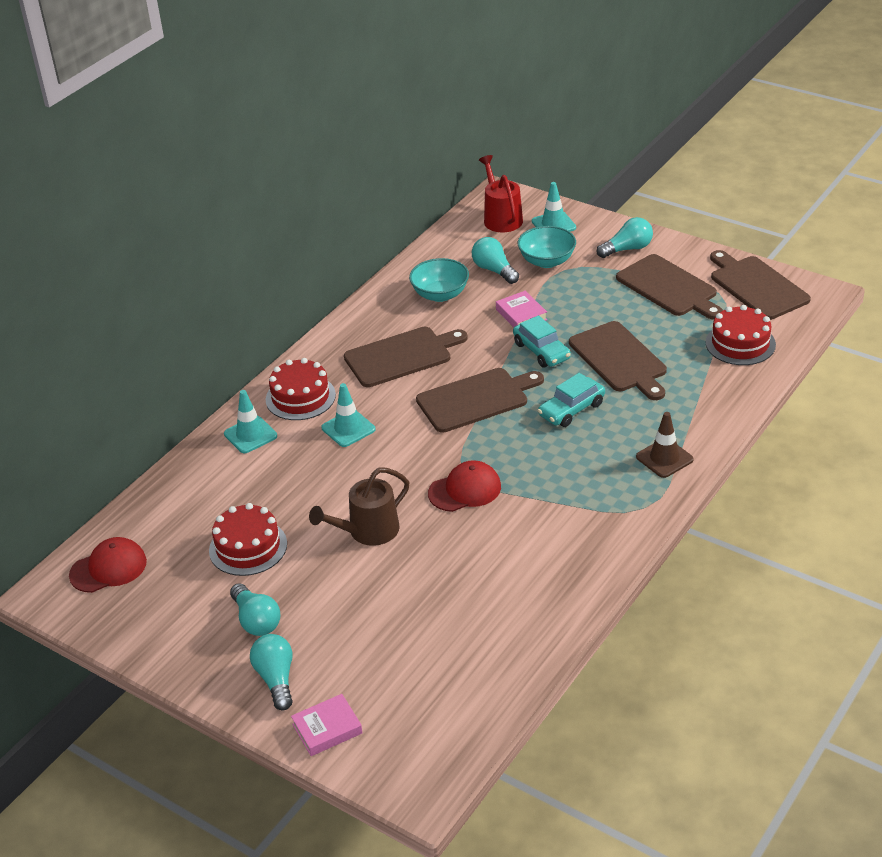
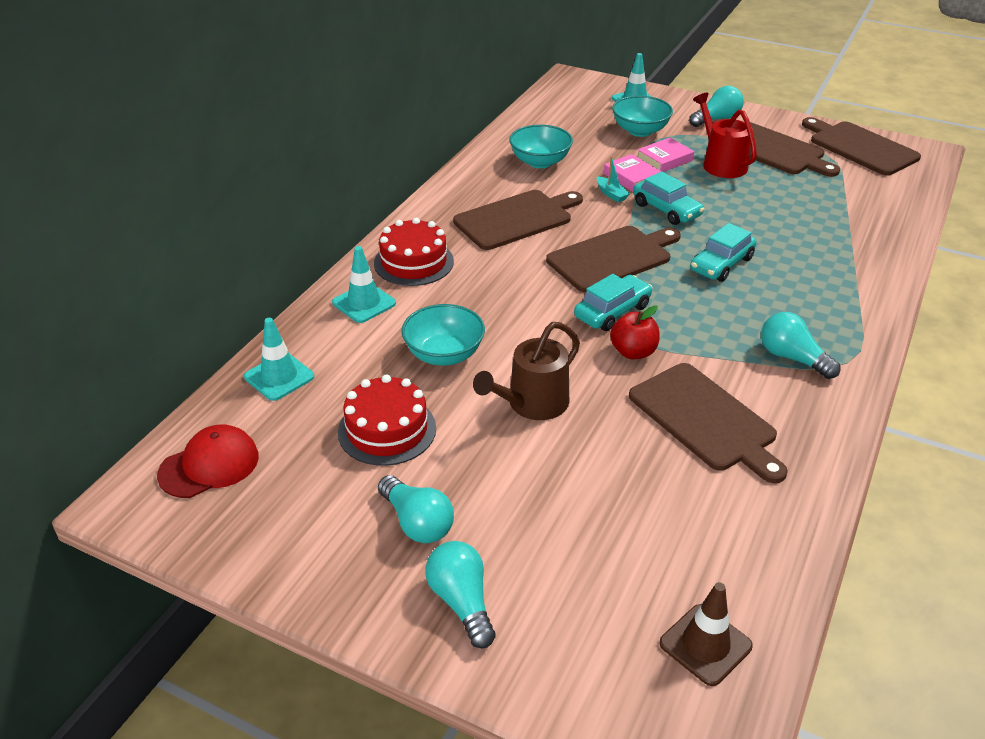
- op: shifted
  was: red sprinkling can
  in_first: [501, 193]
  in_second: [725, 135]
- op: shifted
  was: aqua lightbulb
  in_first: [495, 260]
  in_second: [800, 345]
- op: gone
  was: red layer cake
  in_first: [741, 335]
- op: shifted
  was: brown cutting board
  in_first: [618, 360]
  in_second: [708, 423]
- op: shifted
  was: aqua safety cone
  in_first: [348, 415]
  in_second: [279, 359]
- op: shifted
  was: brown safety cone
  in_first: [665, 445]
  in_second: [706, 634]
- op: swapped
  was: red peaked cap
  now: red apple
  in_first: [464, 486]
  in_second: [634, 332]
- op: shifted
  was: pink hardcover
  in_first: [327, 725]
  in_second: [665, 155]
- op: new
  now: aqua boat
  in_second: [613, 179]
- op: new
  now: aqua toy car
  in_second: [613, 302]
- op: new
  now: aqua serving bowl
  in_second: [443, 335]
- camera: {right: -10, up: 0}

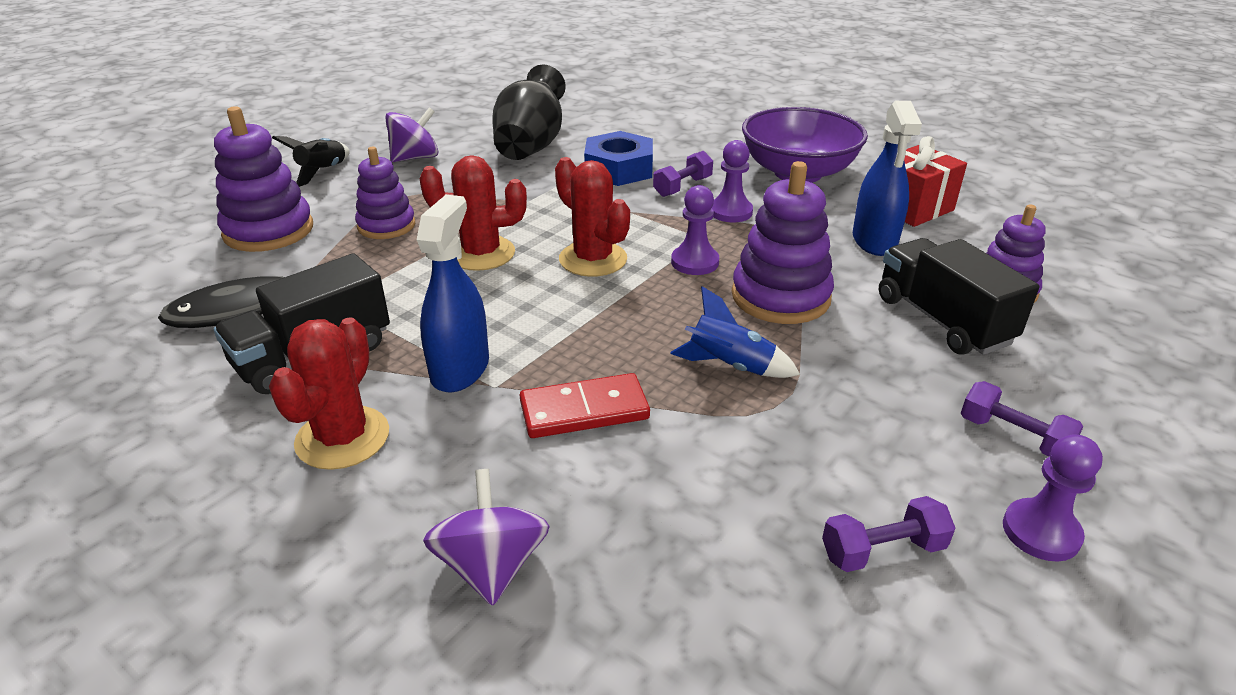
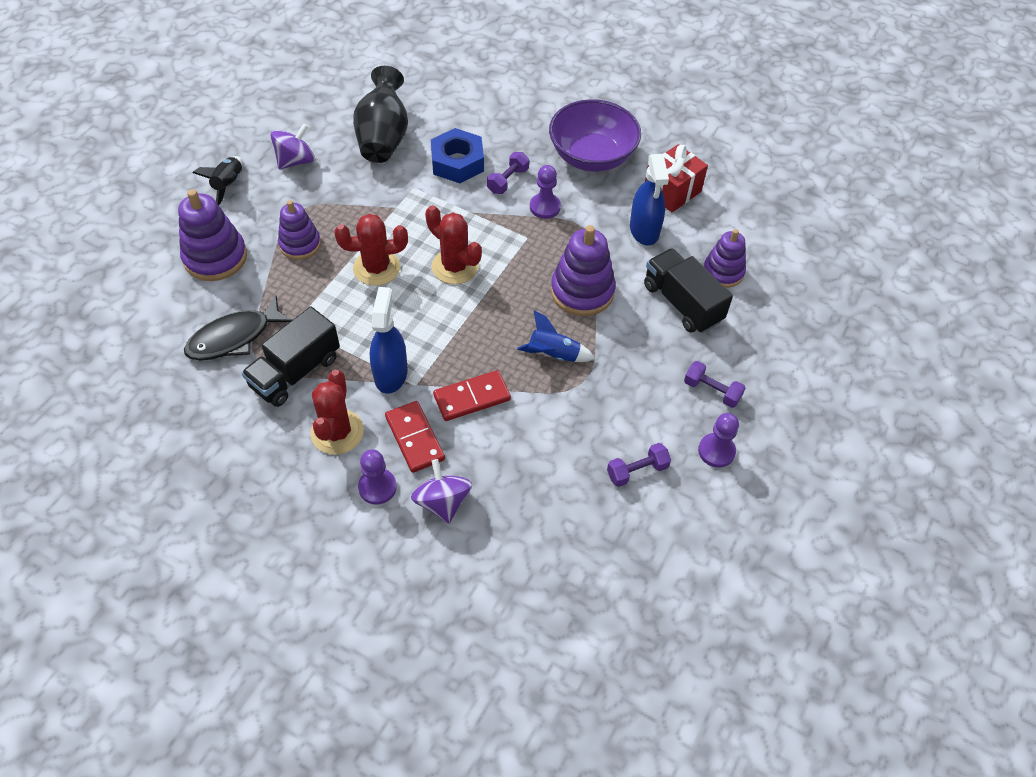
- op: shifted
  was: violet chess pawn
  in_first: [695, 230]
  in_second: [377, 477]
- op: new
  now: red domino
  in_second: [415, 437]
- camera: {right: -10, up: 20}

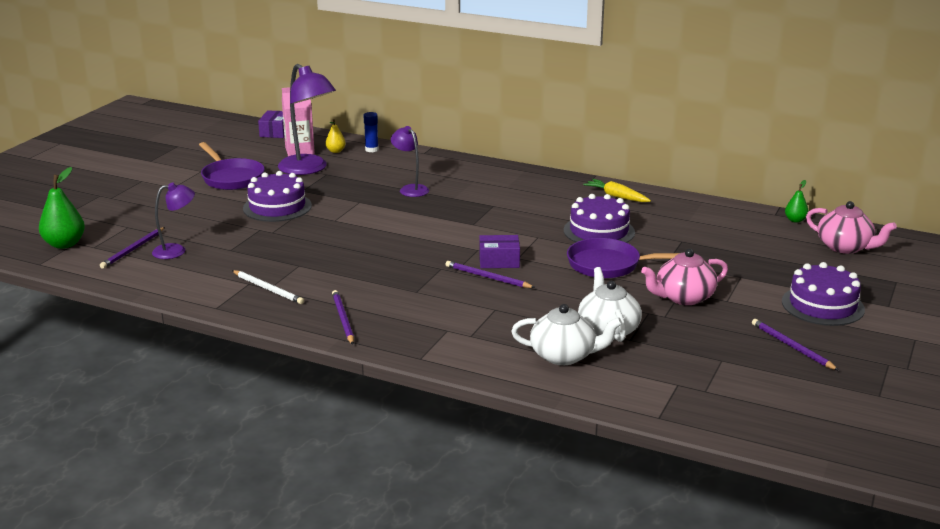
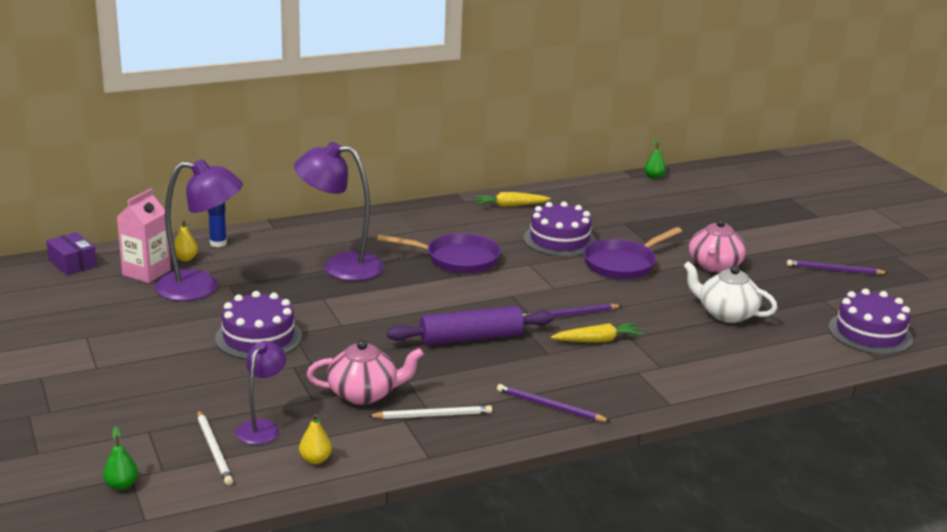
- op: scaled
  was: violet reading lamp
  in_first: [410, 161]
  in_second: [339, 211]
  ratio: 1.73
- op: shifted
  was: violet pan
  in_first: [232, 166]
  in_second: [439, 253]
- op: scaled
  was: leaf-green toy pear
  in_first: [62, 208]
  in_second: [120, 458]
  ratio: 0.55
- op: shifted
  was: pink teapot
  in_first: [851, 227]
  in_second: [365, 372]
- op: repainted
  was: violet lead pencil
  now: snow-white lead pencil
  in_first: [132, 248]
  in_second: [215, 447]
- op: gone
  was: violet parcel
  in_first: [499, 251]
- op: shifted
  was: violet layer cake
  in_first: [823, 294]
  in_second: [870, 321]
- op: gone
  was: snow-white teapot
  in_first: [566, 334]
- op: new
  now: violet rolling pin
  in_second: [470, 325]
- op: new
  now: bright yellow root vegetable
  in_second: [597, 332]
- op: new
  now: bright yellow toy pear
  in_second: [315, 439]
- camera: {right: -50, up: 0}

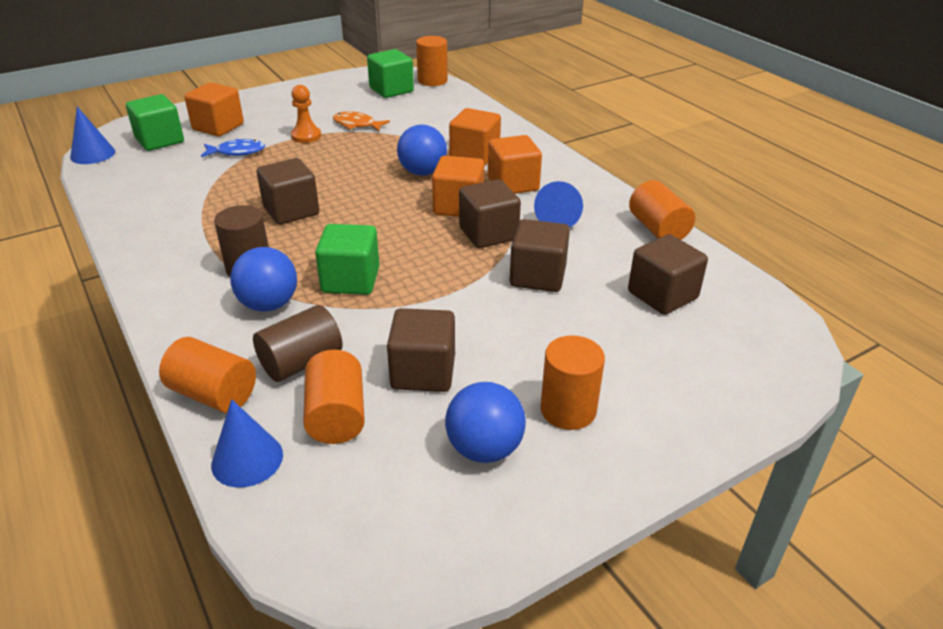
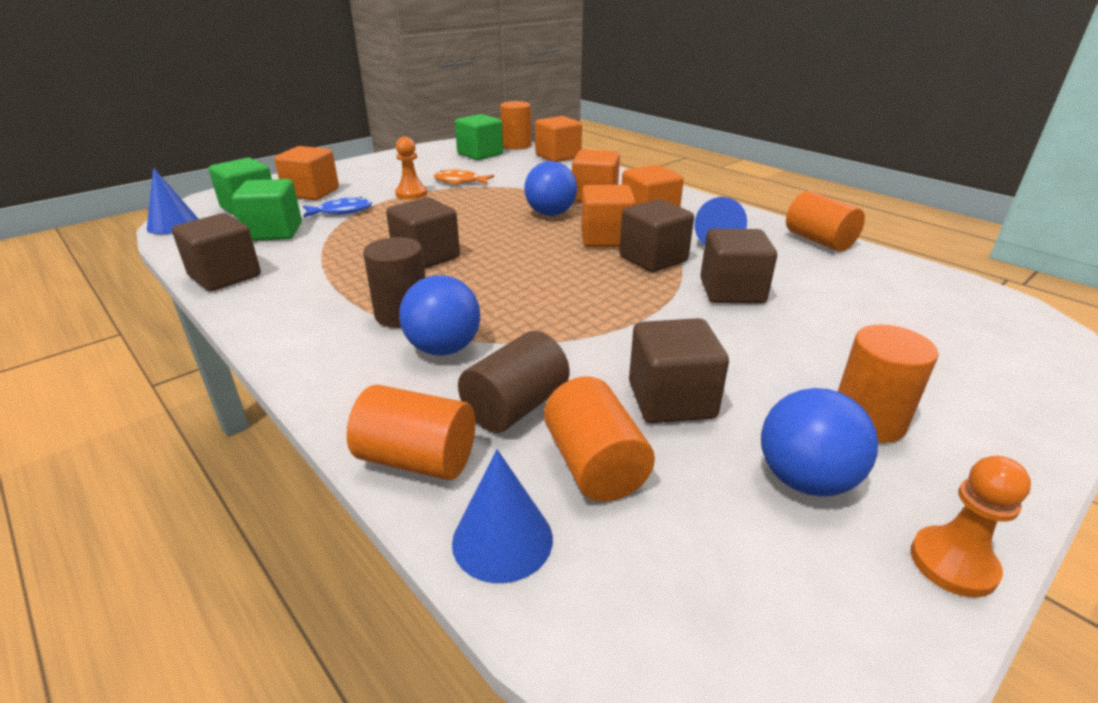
- op: shifted
  was: leaf-green solid cube
  in_first: [347, 259]
  in_second: [267, 210]
- op: shifted
  was: brown solid cube
  in_first: [668, 274]
  in_second: [216, 252]
- op: new
  now: orange-coloured solid cube
  in_second: [558, 139]
- op: new
  now: orange-coloured chess pawn
  in_second: [970, 527]
- camera: {right: -10, up: -5}

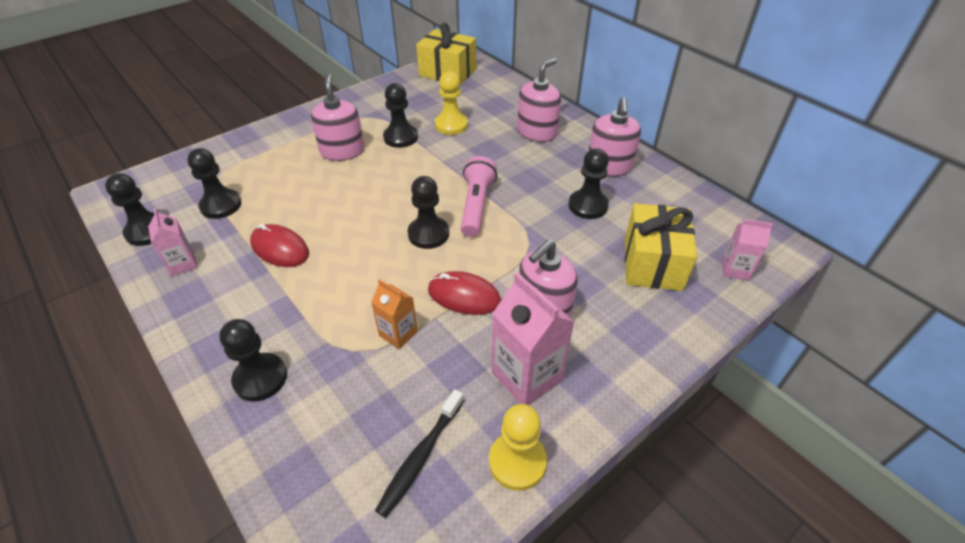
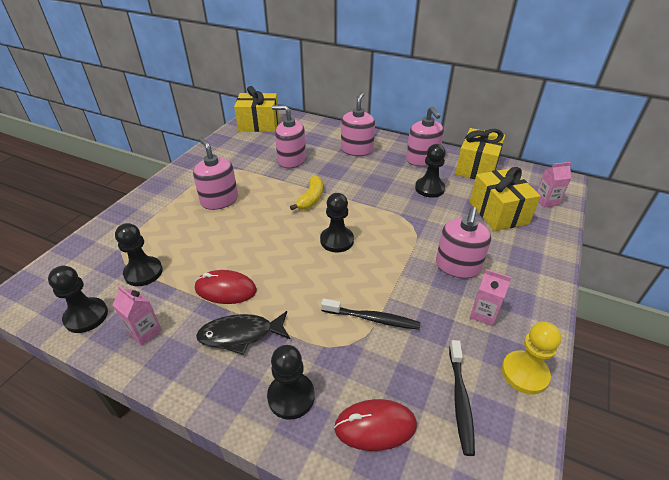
- op: swapped
  was: bright yellow chess pawn
  now: pink pump bottle
  in_first: [451, 103]
  in_second: [289, 136]
- op: gone
  was: black chess pawn
  in_first: [400, 115]
- op: gone
  was: pink torch
  in_first: [479, 196]
- op: shifted
  was: red computer mouse
  in_first: [464, 293]
  in_second: [375, 425]
- op: scaled
  was: pink juice carton
  in_first: [533, 338]
  in_second: [491, 297]
  ratio: 0.58
- op: swapped
  was: orange-coloured juice carton
  now: black tooth brush
  in_first: [394, 314]
  in_second: [370, 314]
- op: new
  now: bright yellow gift
  in_second: [480, 153]
- op: new
  now: bright yellow banana
  in_second: [306, 192]
- op: new
  now: black fish figure
  in_second: [243, 333]
- camera: {right: -25, up: -5}

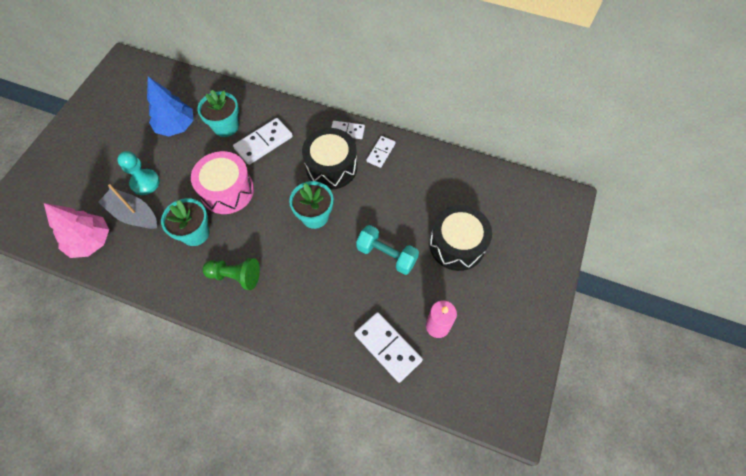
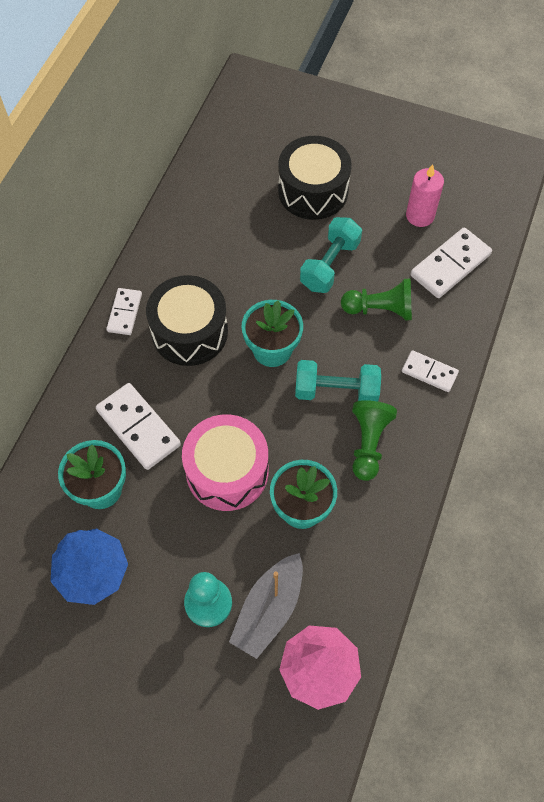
- op: shifted
  was: snow-white domino
  in_first: [381, 152]
  in_second: [430, 371]
- op: new
  now: leaf-green chess pawn
  in_second: [376, 299]
- op: new
  now: aqua free weight
  in_second: [338, 381]
- camera: {right: -90, up: 0}

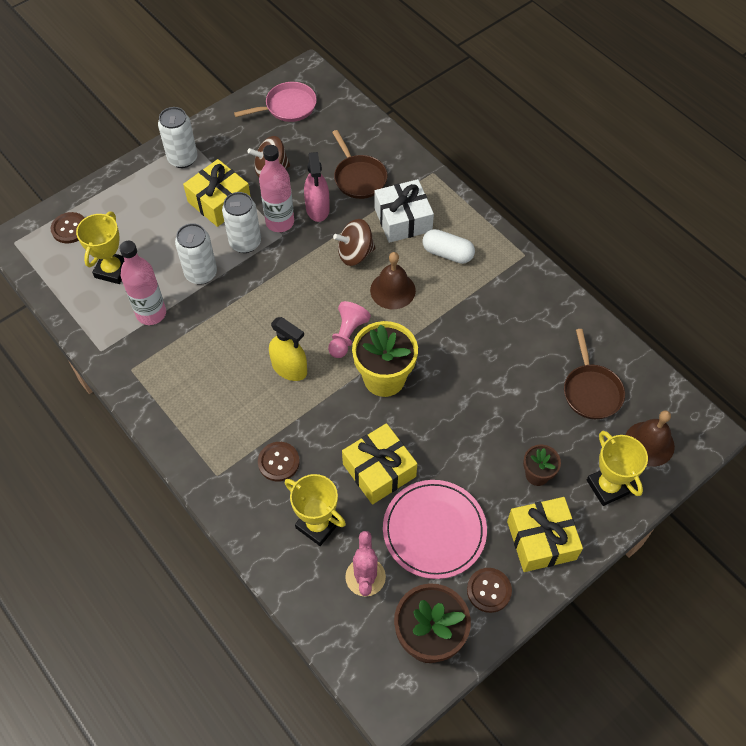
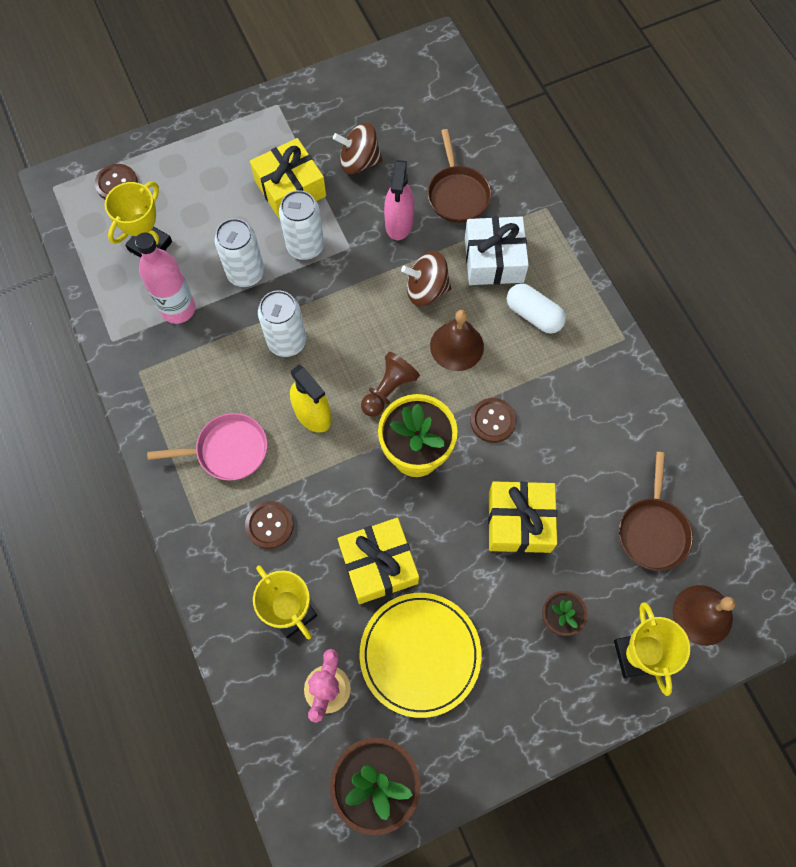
- op: shifted
  was: pink pan
  in_first: [275, 102]
  in_second: [207, 446]
- op: shifted
  was: snow-white can
  in_first: [177, 137]
  in_second: [282, 323]
- op: gone
  was: pink flask
  in_first: [276, 188]
- op: repainted
  was: pink chess pawn
  now: brown chess pawn
  in_first: [349, 329]
  in_second: [390, 384]
- op: repainted
  was: pink plate
  now: bright yellow plate
  in_first: [435, 529]
  in_second: [421, 655]
- op: shifted
  was: bright yellow gift
  in_first: [545, 534]
  in_second: [522, 517]
- op: shifted
  was: brown sewing button
  in_first: [489, 590]
  in_second: [493, 420]
- camera: {right: 15, up: 10}

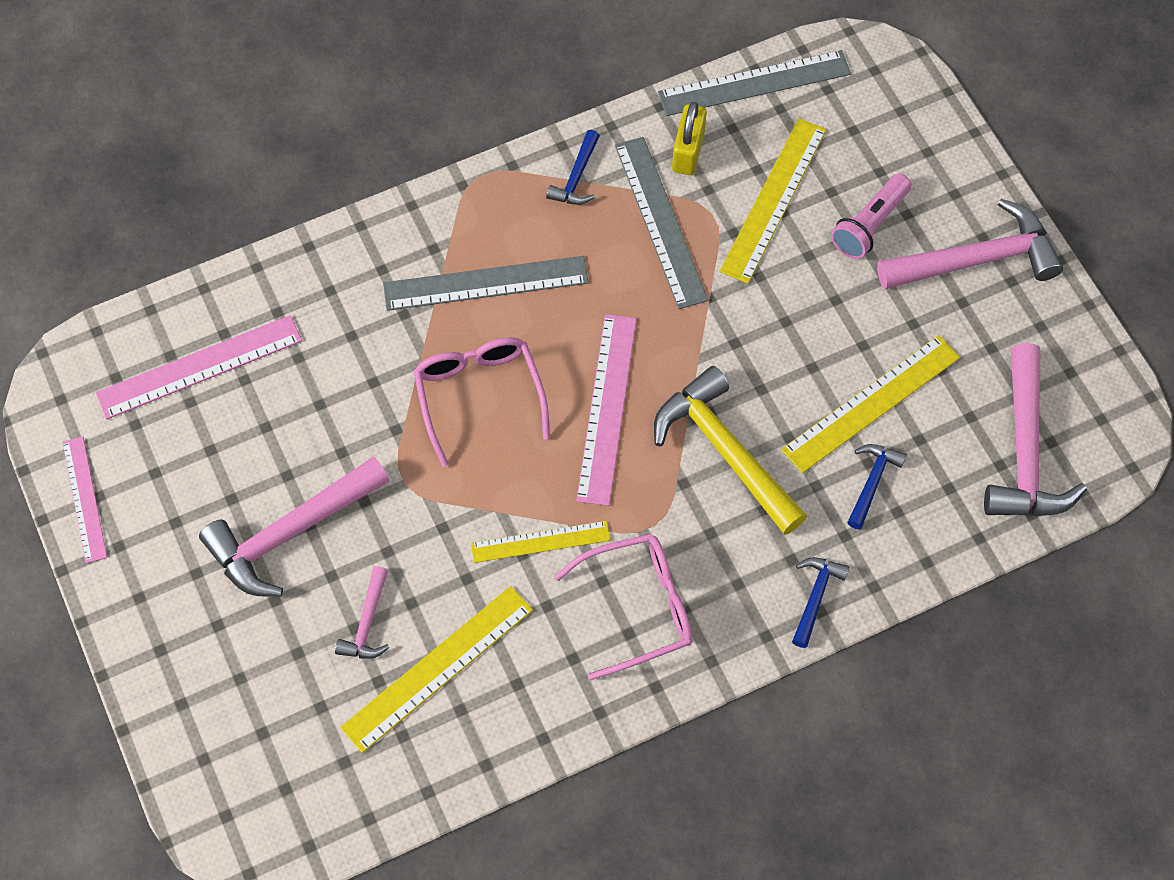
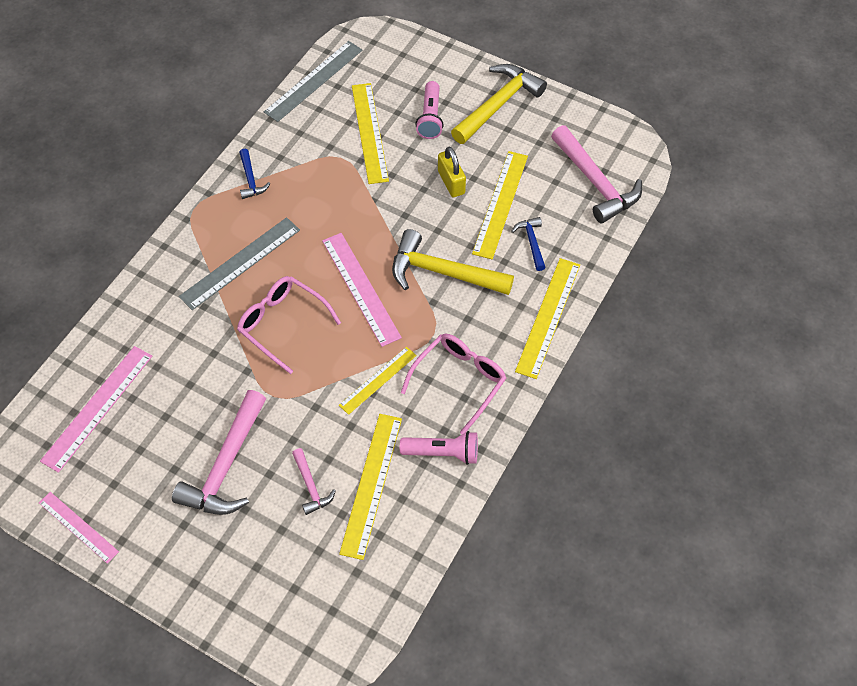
- op: shifted
  was: bright yellow lock
  in_first: [689, 138]
  in_second: [452, 172]
- op: gone
  was: gray measuring stick
  in_first: [661, 223]
- op: repainted
  was: pink hammer
  now: bright yellow hammer
  in_first: [970, 244]
  in_second: [499, 104]
- op: swapped
  was: royal blue hammer
  now: bright yellow measuring stick
  in_first: [820, 602]
  in_second: [547, 318]
- op: new
  now: pink torch
  in_second: [439, 448]
- camera: {right: -35, up: -5}

